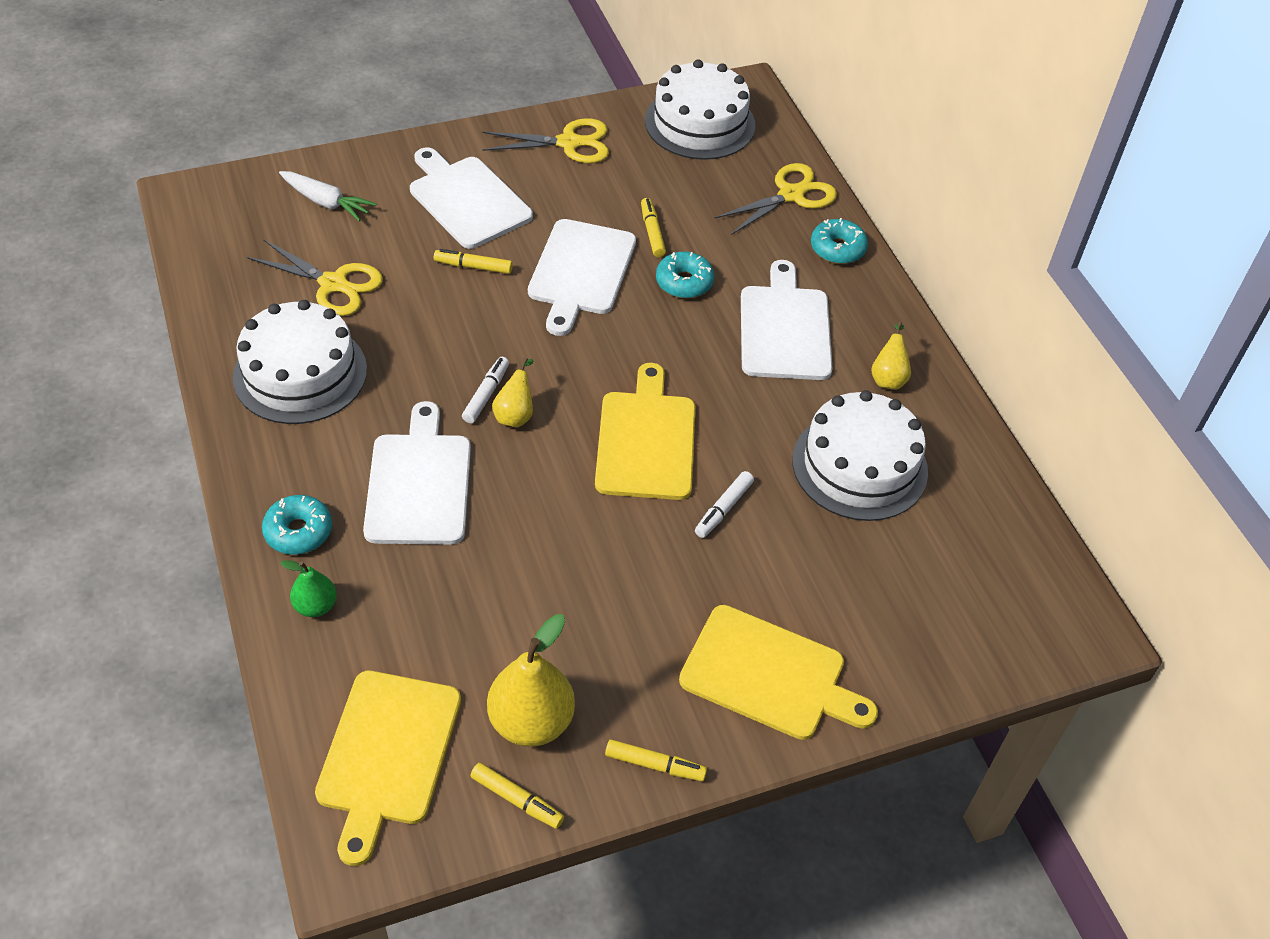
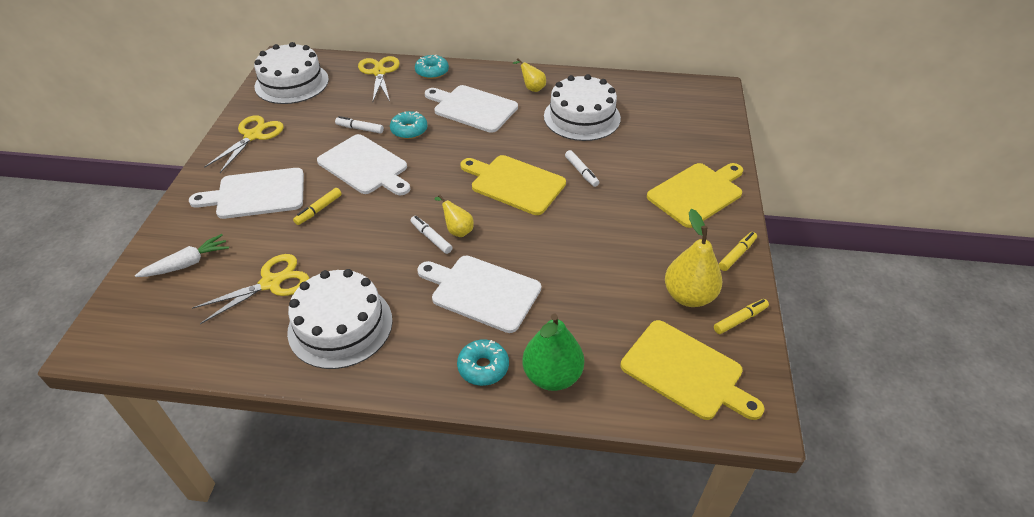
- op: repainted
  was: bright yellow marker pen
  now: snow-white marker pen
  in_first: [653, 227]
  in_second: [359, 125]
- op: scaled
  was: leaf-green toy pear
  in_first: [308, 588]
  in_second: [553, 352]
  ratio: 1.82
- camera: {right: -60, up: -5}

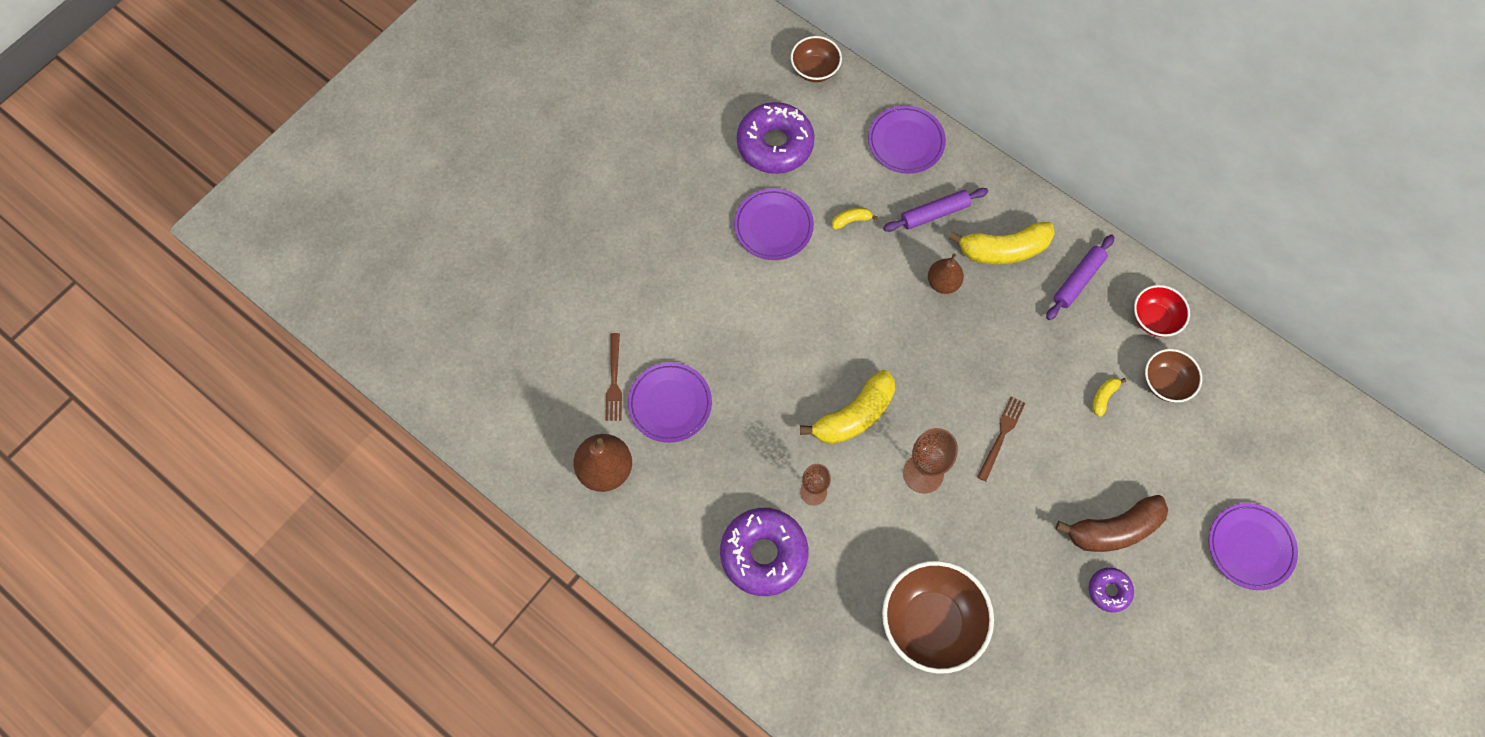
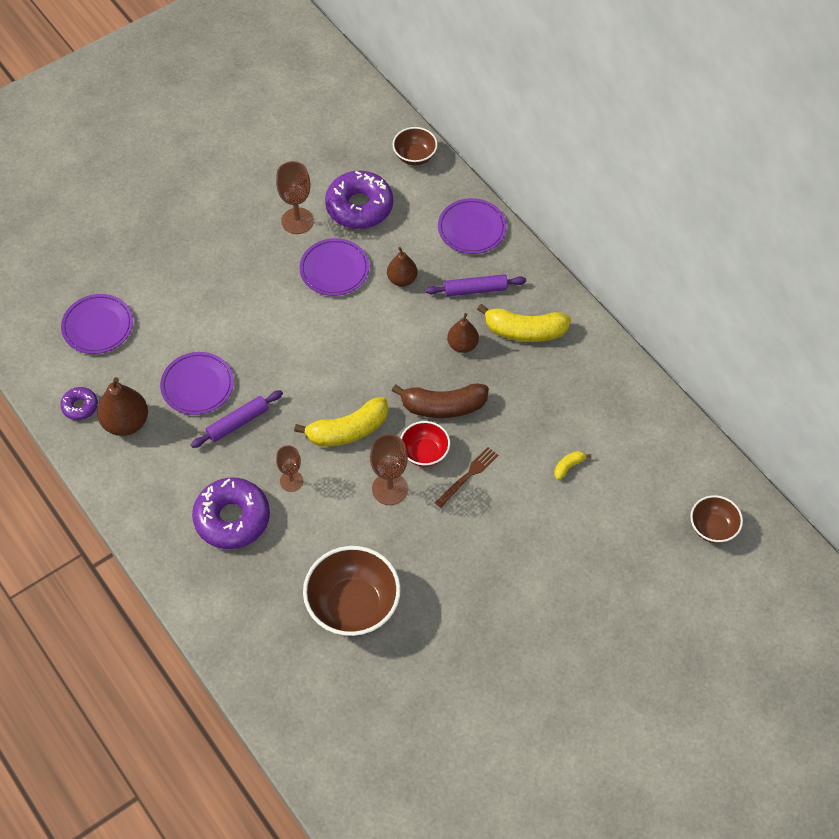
- op: swapped
  was: bright yellow banana
  now: brown toy pear
  in_first: [855, 219]
  in_second: [402, 267]
- op: shifted
  was: violet rolling pin
  in_first: [1080, 277]
  in_second: [237, 419]
- op: shifted
  was: red serving bowl
  in_first: [1162, 311]
  in_second: [425, 444]
- op: gone
  was: brown fork
  in_first: [614, 377]
- op: shifted
  was: brown serving bowl
  in_first: [1173, 375]
  in_second: [716, 519]
- op: shifted
  was: brown banana
  in_first: [1112, 523]
  in_second: [440, 400]
- op: shifted
  was: violet plate
  in_first: [1253, 546]
  in_second: [97, 324]
- op: shifted
  was: violet glazed donut
  in_first: [1111, 589]
  in_second: [79, 403]
- op: new
  now: brown wine glass
  in_second: [295, 197]
- camera: {right: 15, up: -10}

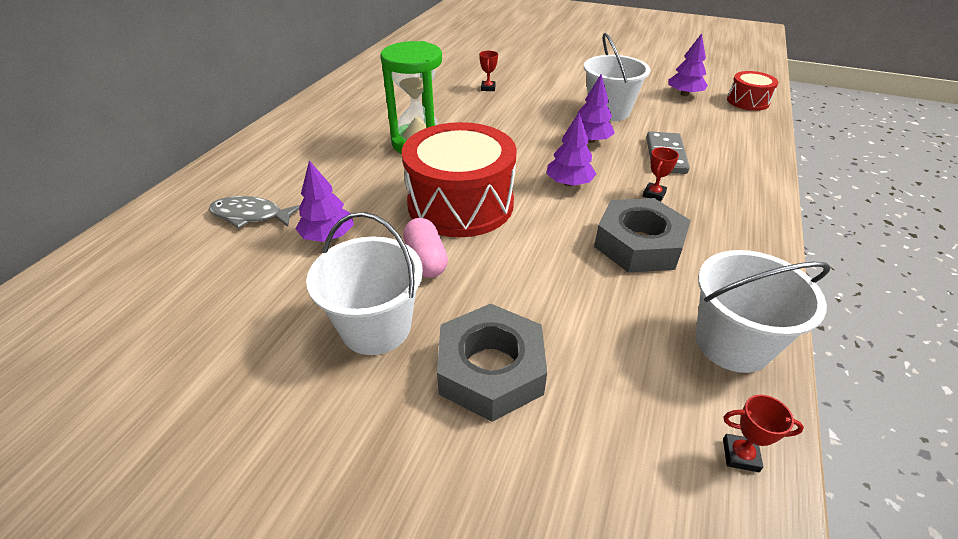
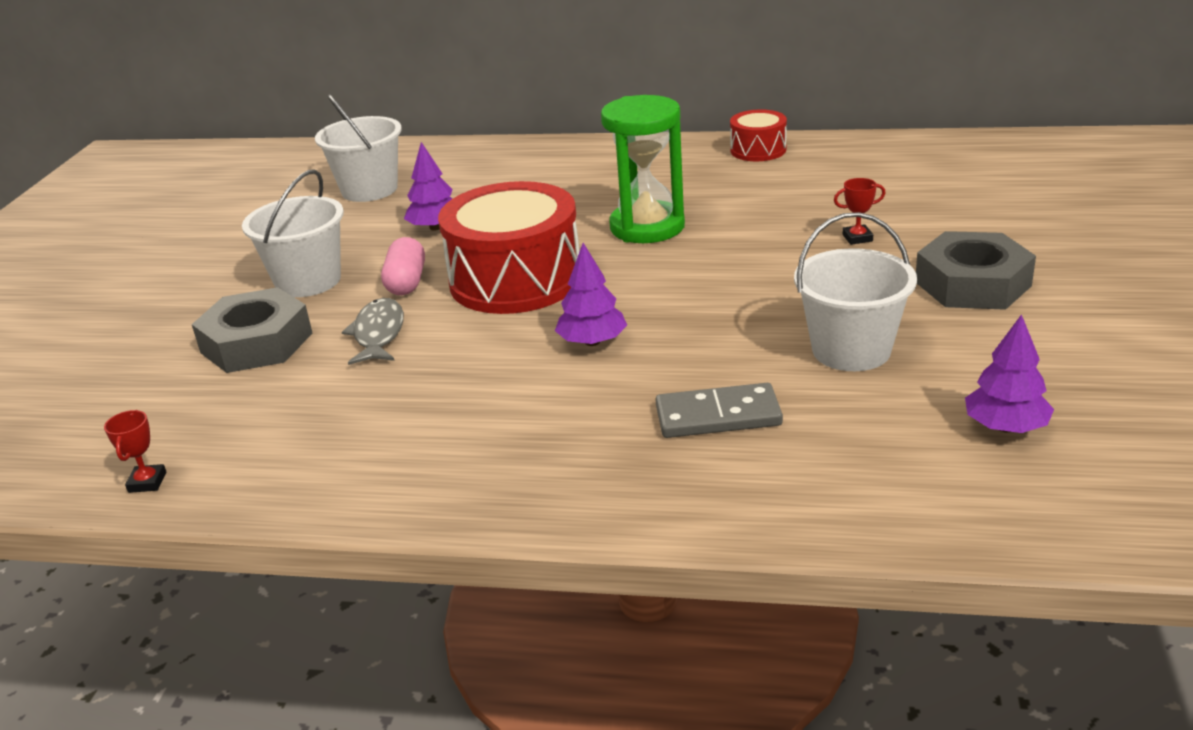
- op: shifted
  was: red snare drum
  in_first: [752, 91]
  in_second: [758, 135]
- op: gone
  was: violet tree
  in_first: [596, 108]
- op: gone
  was: red award cup
  in_first: [661, 174]
- op: shifted
  was: gray fish figure
  in_first: [254, 212]
  in_second: [373, 331]
- op: shifted
  was: gray nut
  in_first: [642, 235]
  in_second: [976, 270]
- op: rotated
  was: pink pill
  in_first: [425, 248]
  in_second: [403, 266]
  clockwise: -60
- op: shifted
  was: snow-white pail
  in_first: [763, 311]
  in_second: [358, 148]
- camera: {right: 80, up: -10}

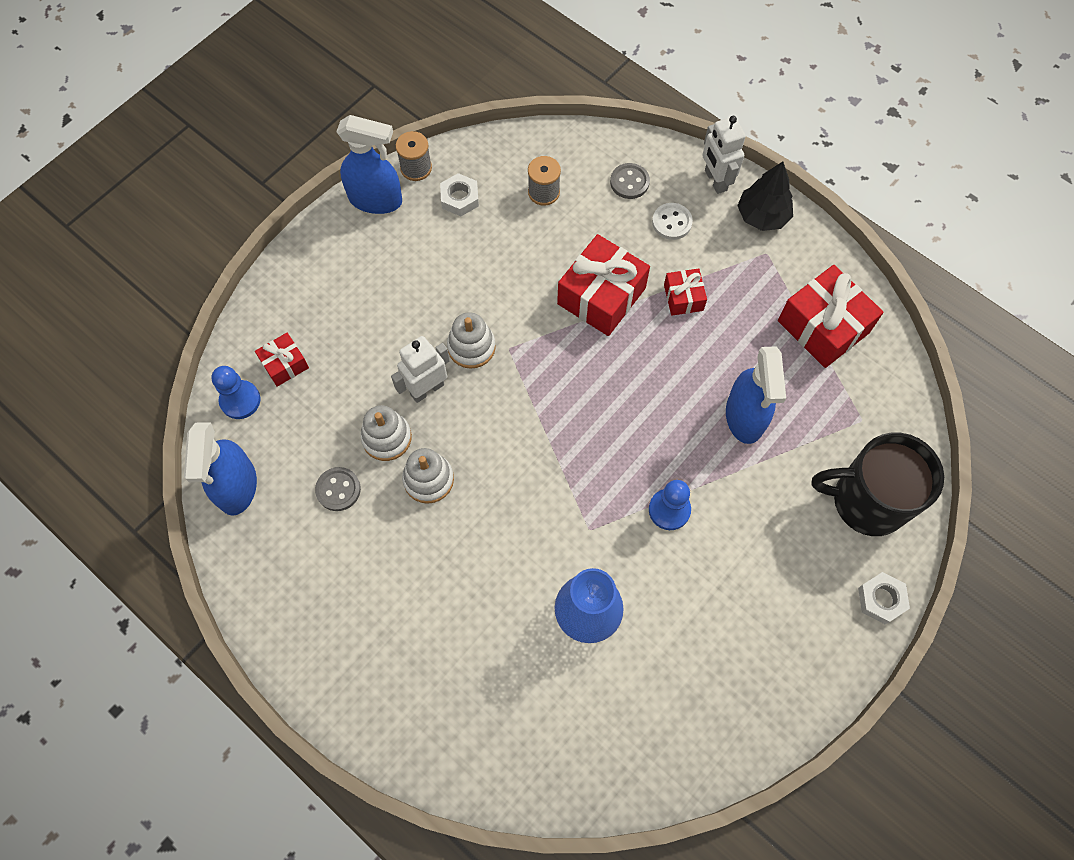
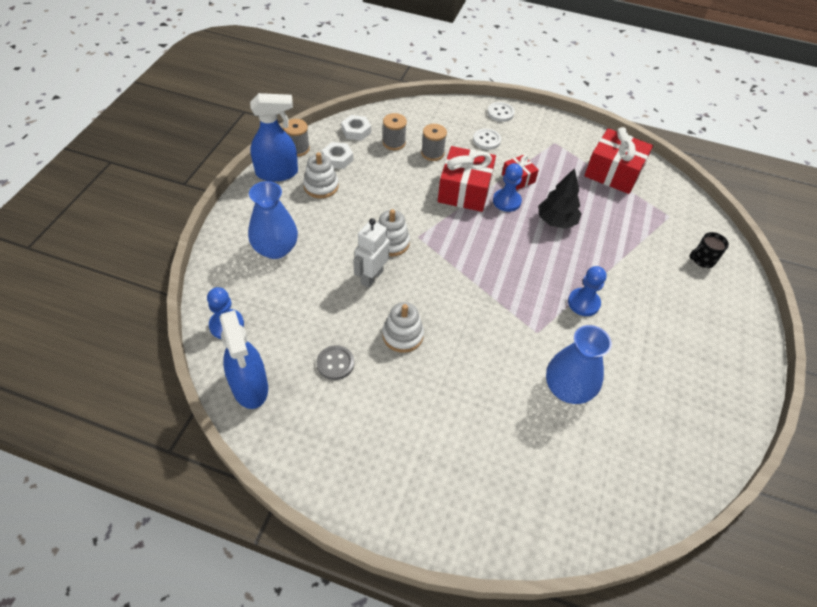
- op: swapped
  was: snow-white toy robot
  now: snow-white sewing button
  in_first: [724, 155]
  in_second: [501, 112]
- op: shifted
  was: black tree
  in_first: [765, 196]
  in_second: [560, 198]
- op: gone
  was: gray sewing button
  in_first: [630, 181]
- op: gone
  was: red gift
  in_first: [282, 360]
- op: gone
  was: royal blue spray cleaner
  in_first: [756, 395]
- op: shifted
  was: snow-white stacking rings
  in_first: [386, 433]
  in_second: [321, 175]
- op: scaled
  was: black mug
  in_first: [878, 484]
  in_second: [709, 250]
  ratio: 0.43
- op: shifted
  was: snow-white nut
  in_first: [884, 598]
  in_second: [356, 128]
- op: new
  now: gray spool
  in_second: [434, 142]
- op: new
  now: royal blue chess pawn
  in_second: [508, 187]
- op: new
  now: royal blue flower vase
  in_second: [273, 220]
- camera: {right: -25, up: -15}

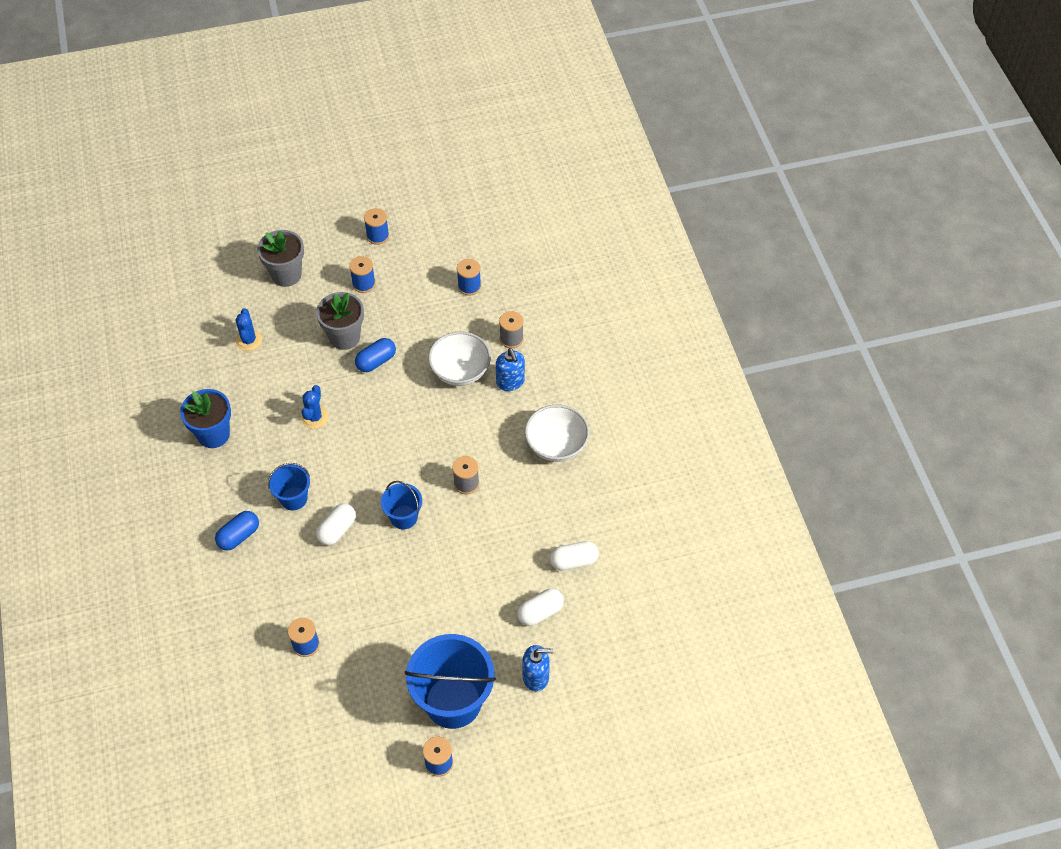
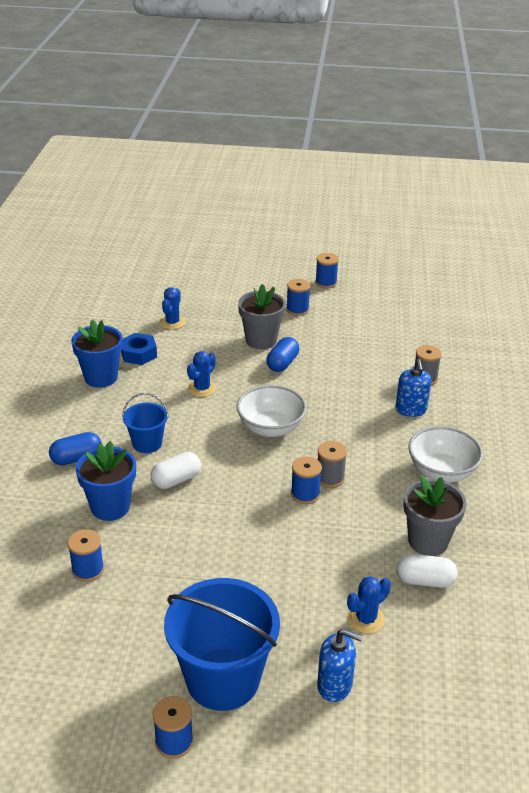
- op: shifted
  was: gray potted plant
  in_first: [280, 258]
  in_second: [435, 516]
- op: shifted
  was: royal blue spool
  in_first: [469, 277]
  in_second: [306, 480]
- op: shifted
  was: snow-white serving bowl
  in_first: [459, 359]
  in_second: [272, 411]
- op: rotated
  was: royal blue pill
  in_first: [375, 355]
  in_second: [282, 354]
  clockwise: -45
- op: gone
  was: royal blue pail
  in_first: [401, 505]
- op: swapped
  was: snow-white pill
  now: royal blue cactus
  in_first: [540, 607]
  in_second: [369, 605]
- op: new
  now: royal blue nut
  in_second: [139, 349]
- op: new
  now: royal blue potted plant
  in_second: [106, 481]
- camera: {right: 20, up: -20}

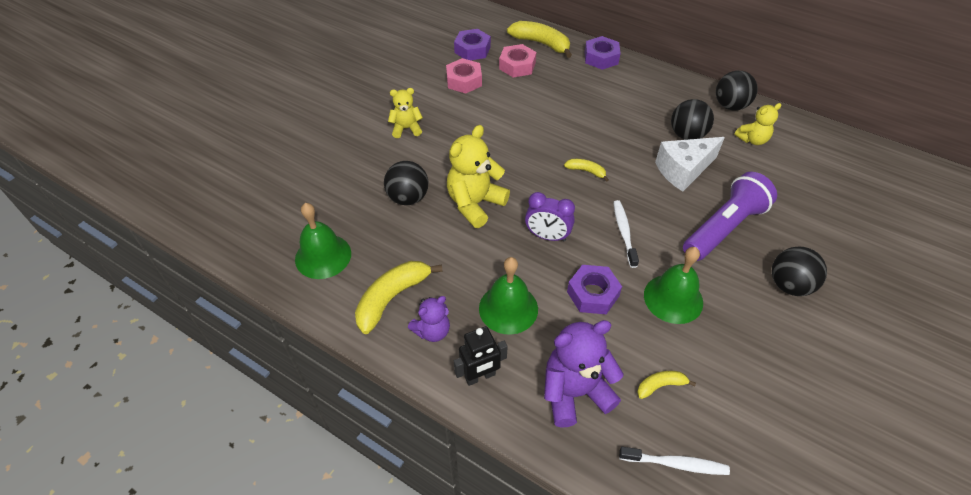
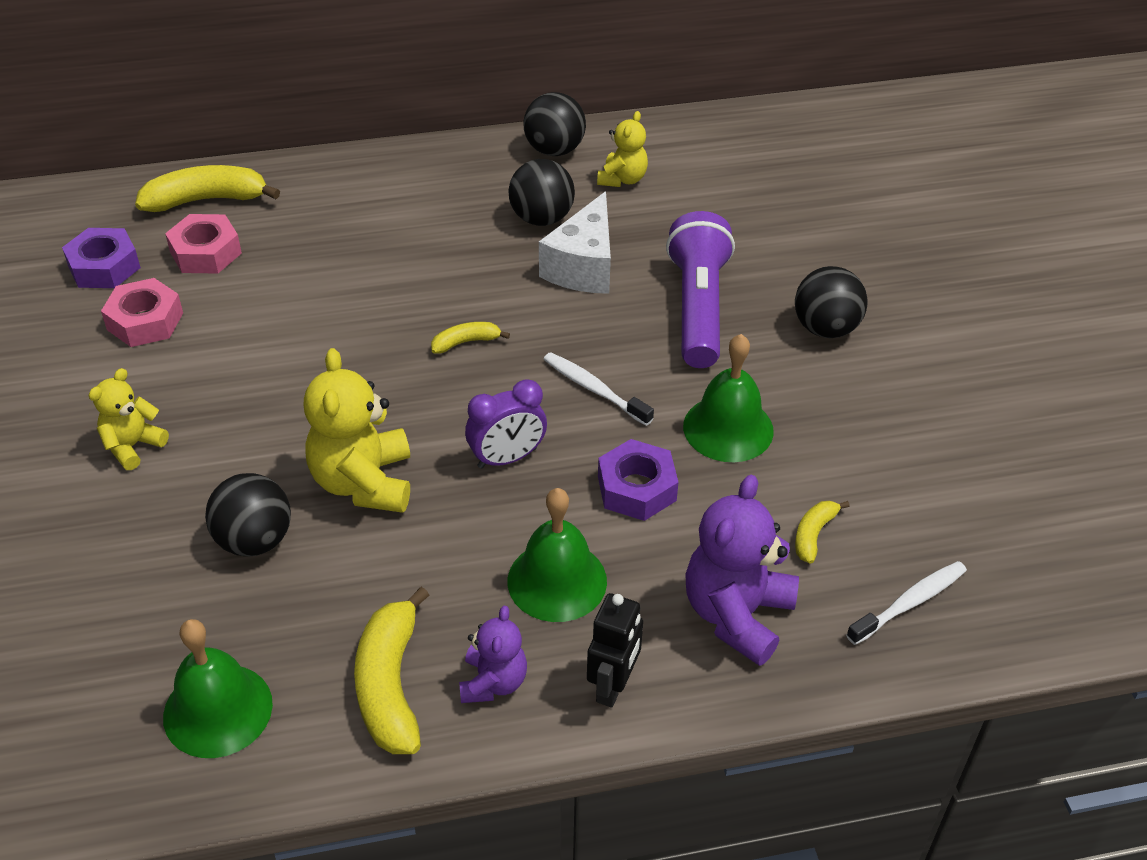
- op: gone
  was: violet nut
  in_first: [603, 53]
- camera: {right: -45, up: -5}

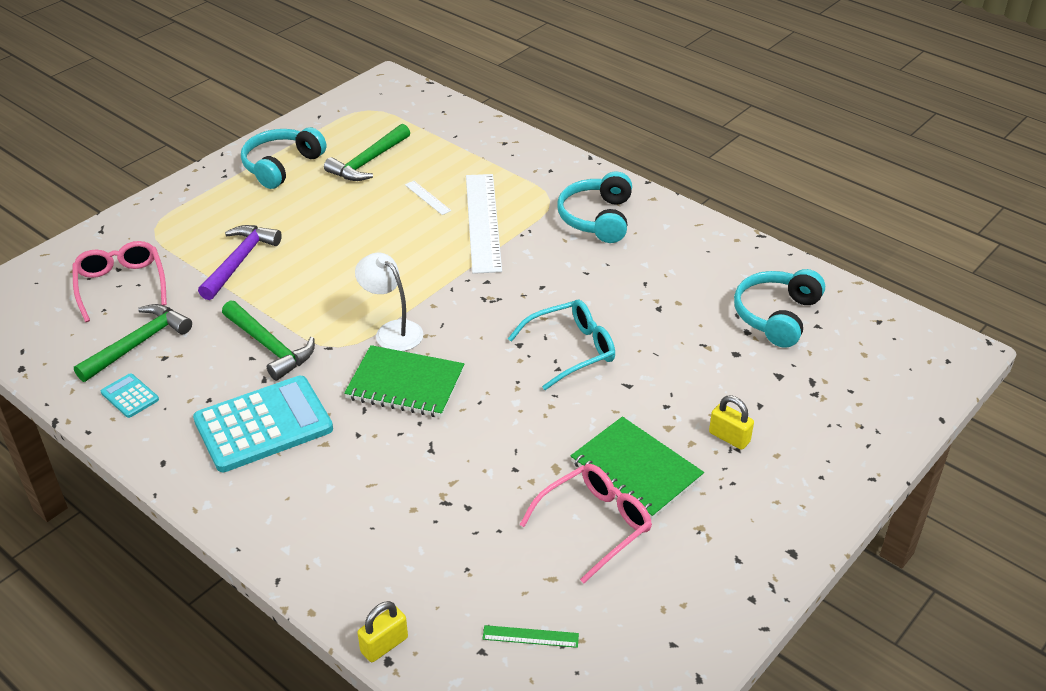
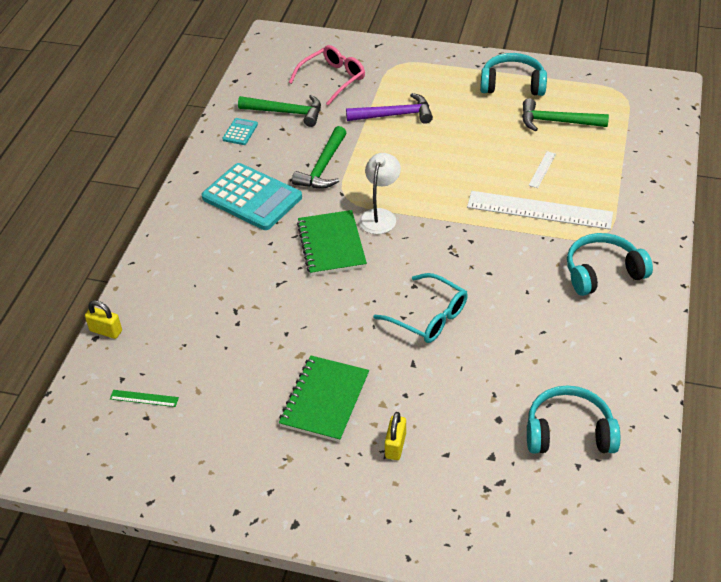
- op: rotated
  was: snow-white measuring stick
  in_first: [484, 224]
  in_second: [540, 210]
  clockwise: 45
- op: gone
  was: pink glasses
  in_first: [586, 523]
- op: rotated
  was: leaf-green measuring stick
  in_first: [530, 636]
  in_second: [144, 398]
  clockwise: -60
- camera: {right: 65, up: 5}

